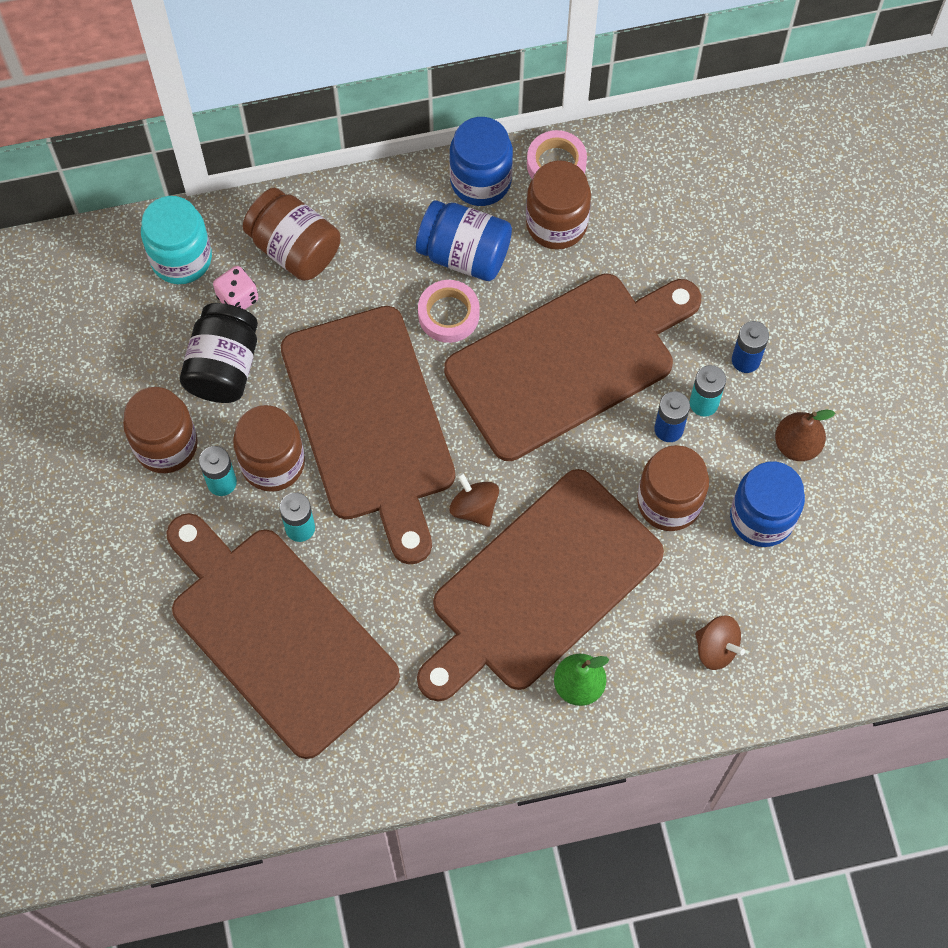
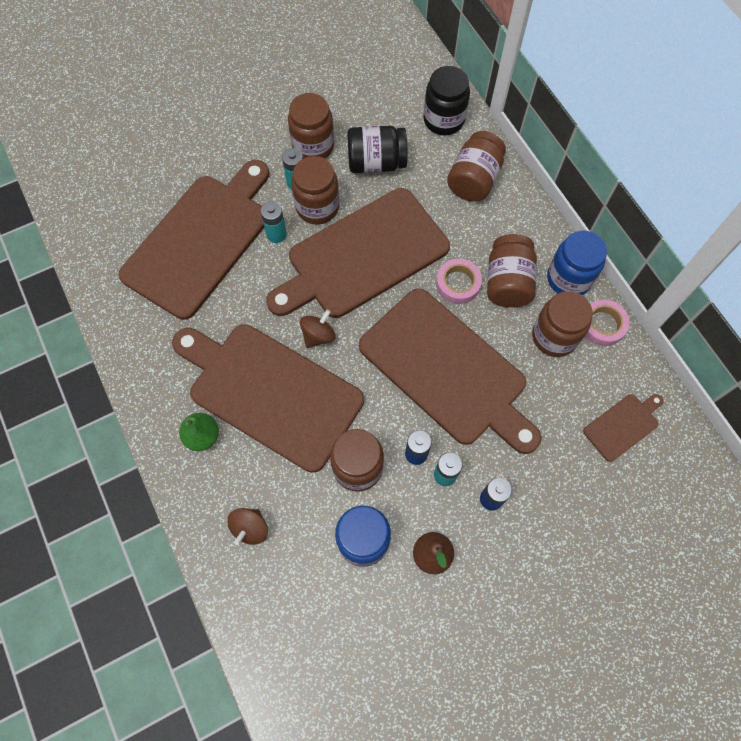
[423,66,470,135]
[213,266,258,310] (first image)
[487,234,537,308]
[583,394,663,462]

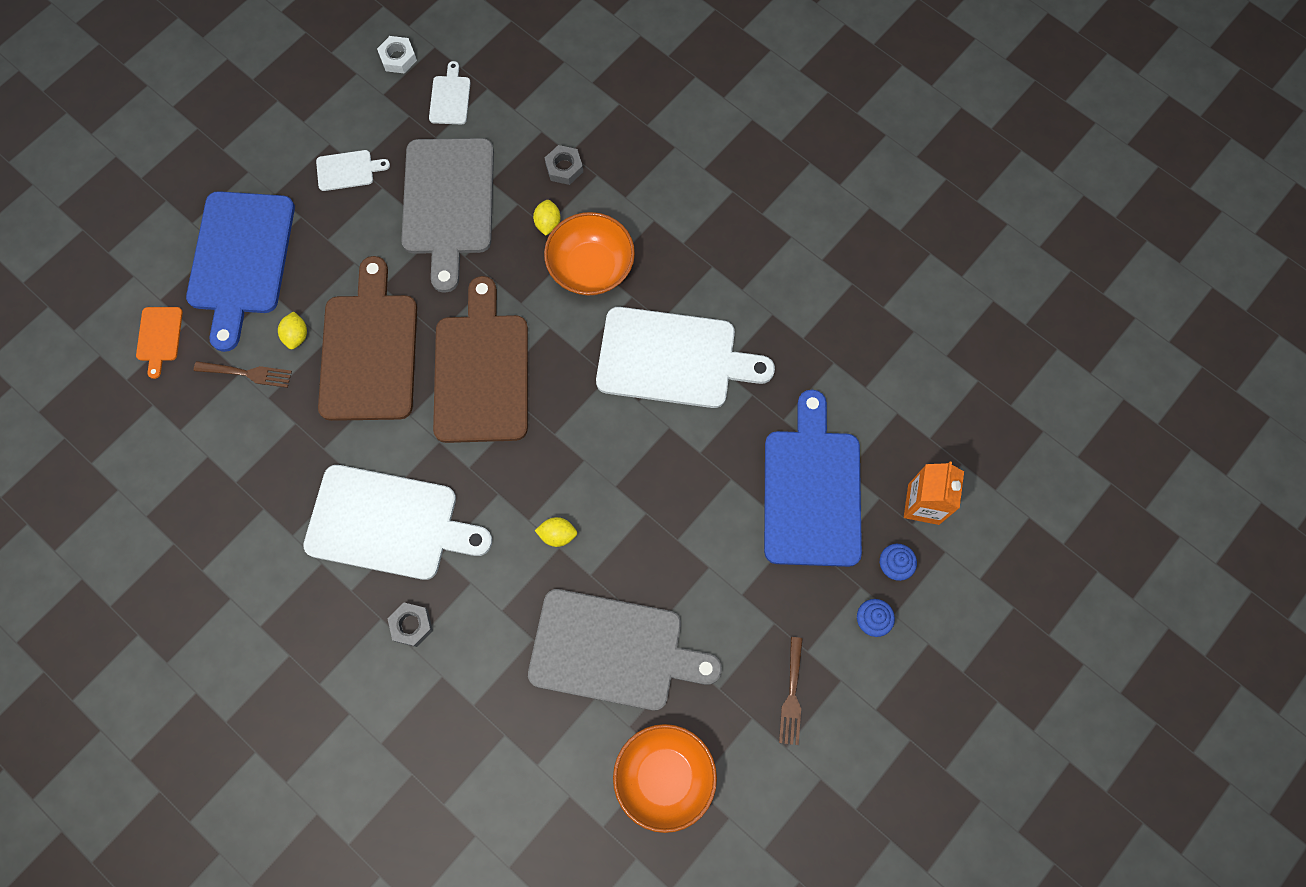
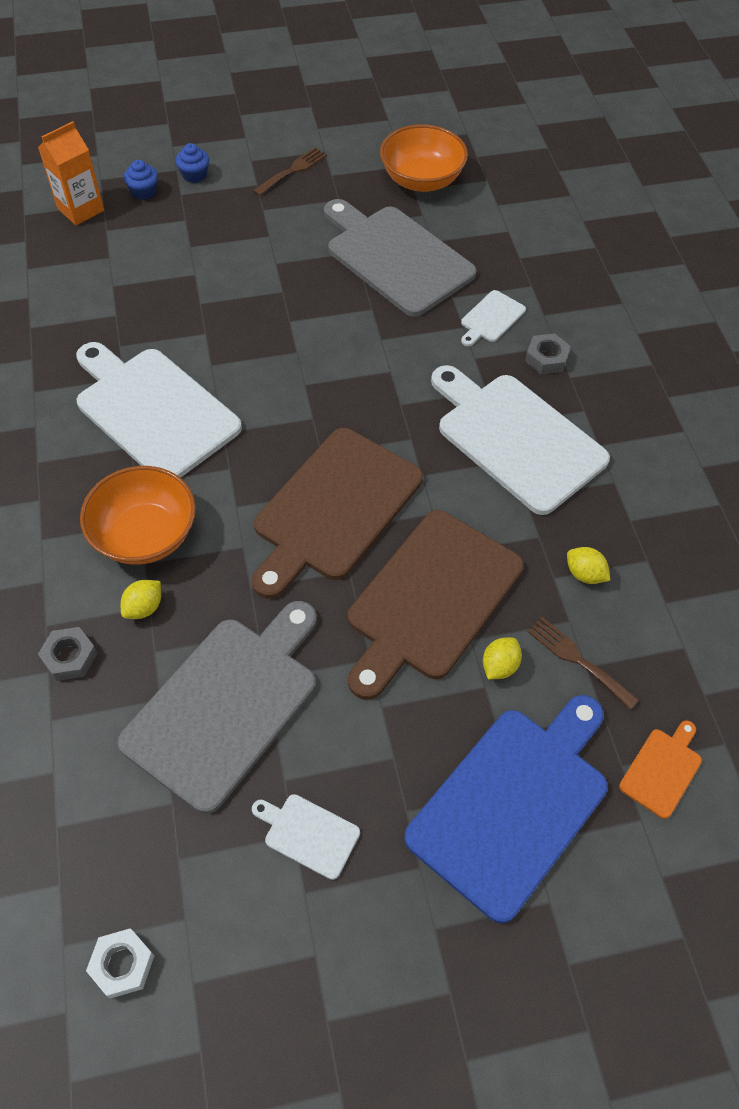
[461,290,526,346]
[567,547,610,584]
[764,390,862,567] (first image)

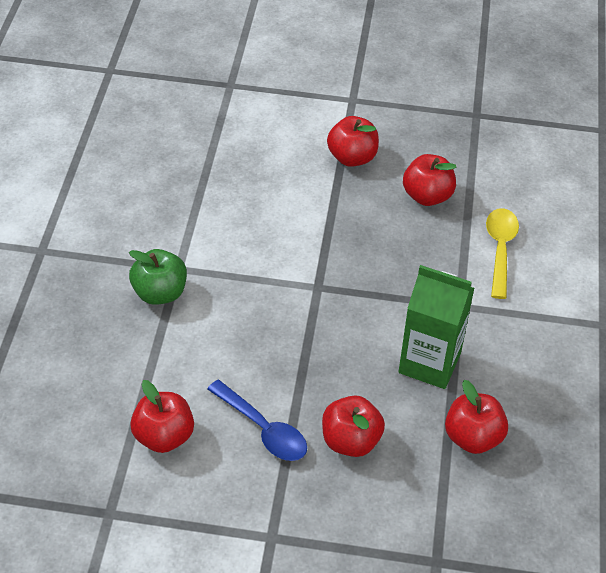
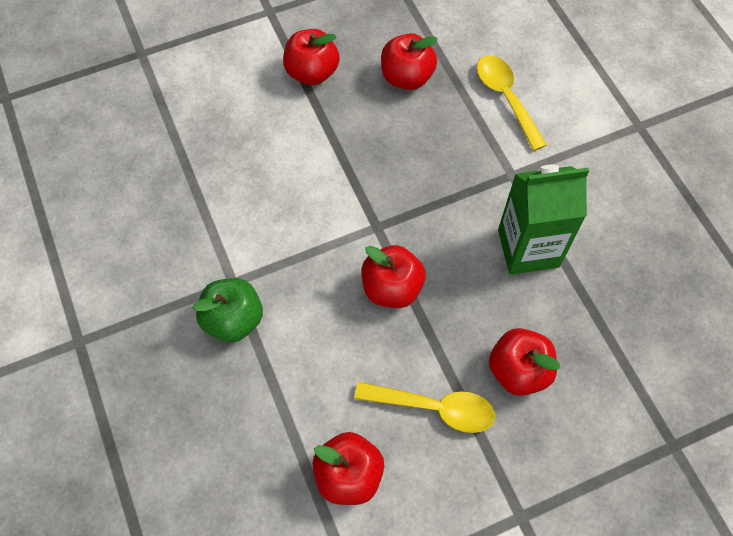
[354,382,495,433]
[361,245,426,308]

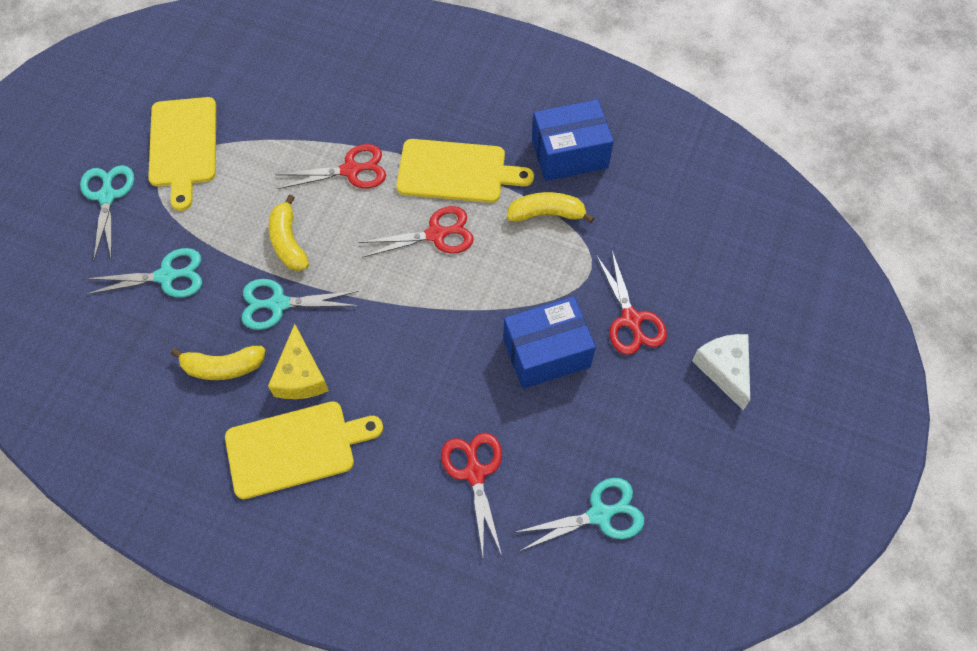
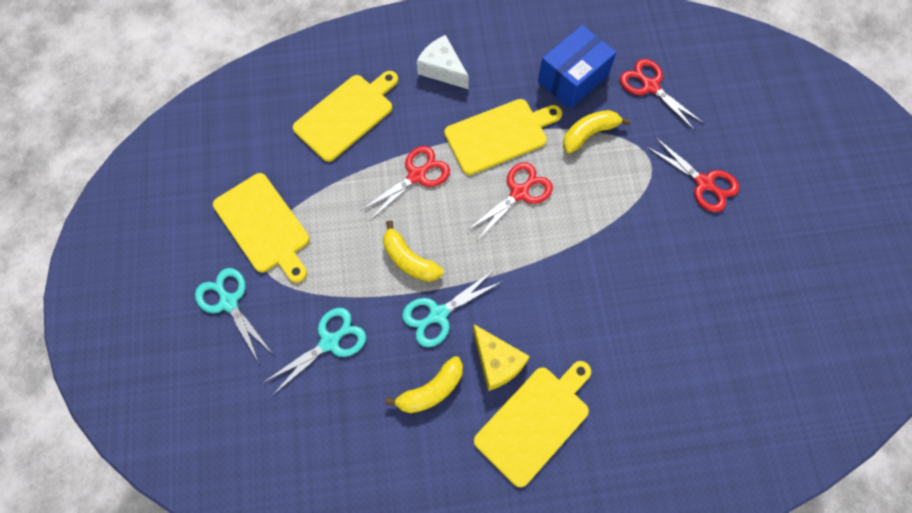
[620,59,704,131]
[503,296,596,389] (first image)
[513,478,644,551] (first image)
[417,35,469,89]
[293,71,398,162]

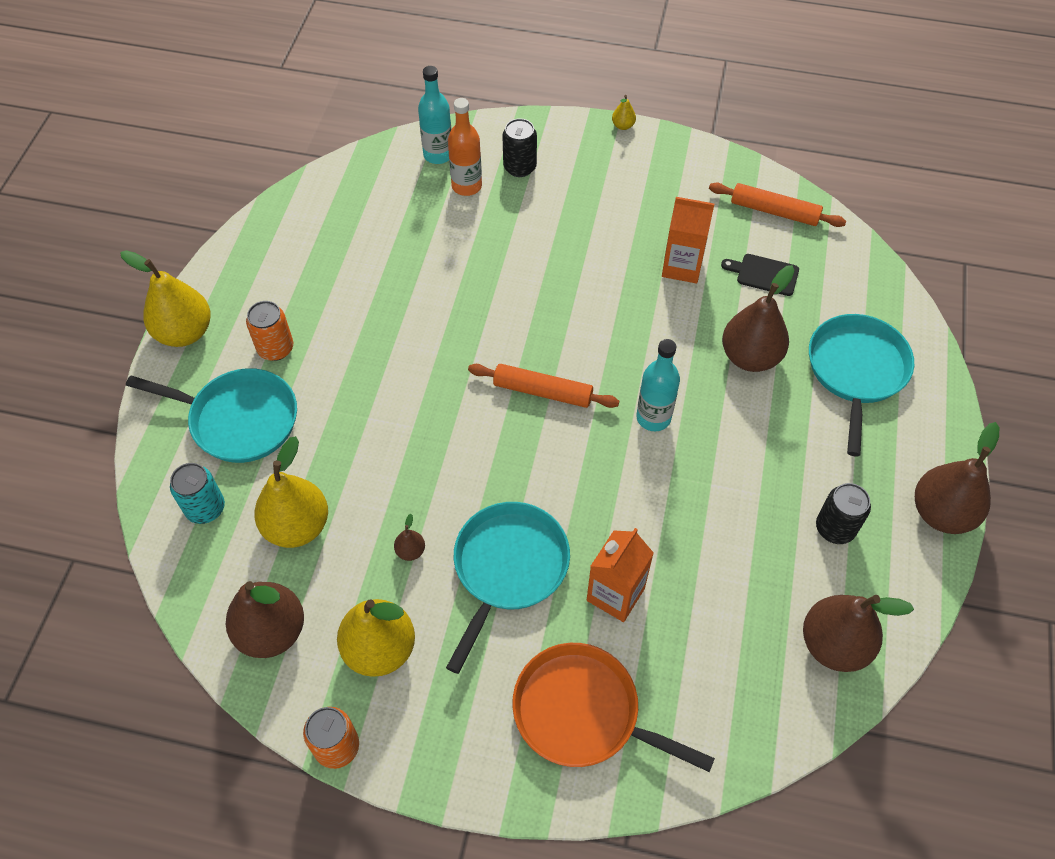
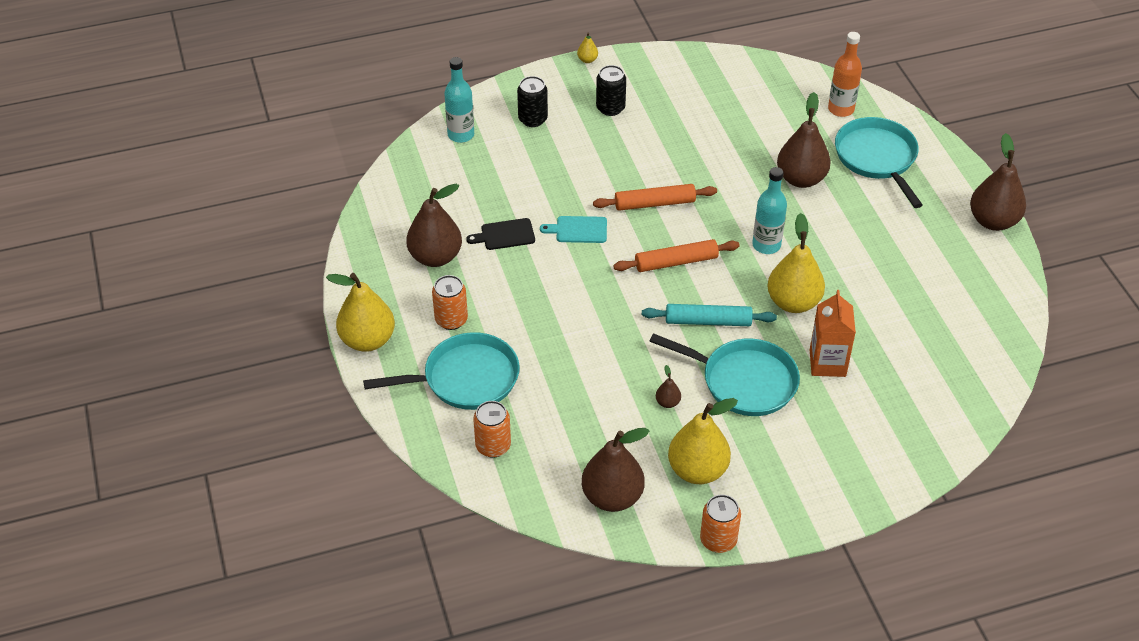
[473,401,511,458]
[767,213,825,313]
[649,333,800,416]
[828,32,862,117]
[512,643,715,772] (first image)
[662,197,714,283] (first image)
[593,184,717,211]
[466,218,535,250]
[406,184,462,267]
[596,65,626,116]
[540,216,607,243]
[642,304,777,326]

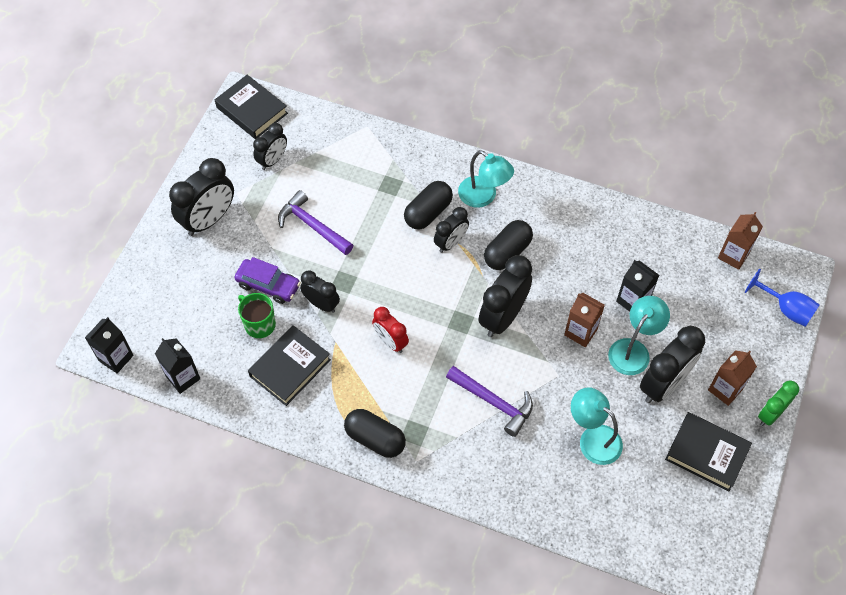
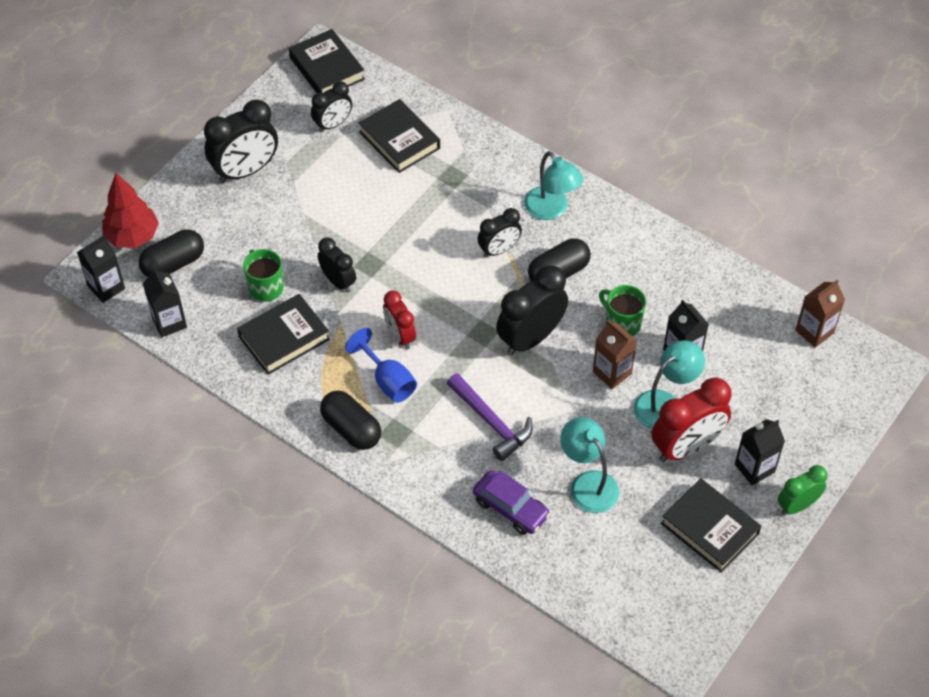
[473,470,551,535]
[278,190,353,255] (first image)
[139,229,204,277]
[651,377,732,462]
[735,419,785,485]
[345,328,417,403]
[102,173,159,248]
[359,99,440,173]
[599,285,646,336]

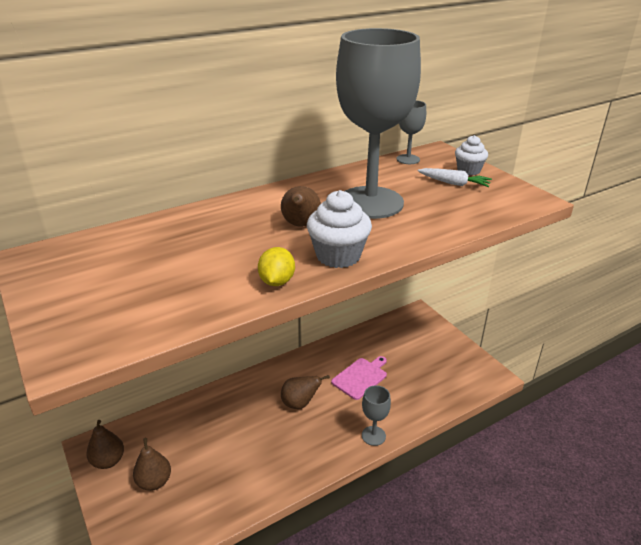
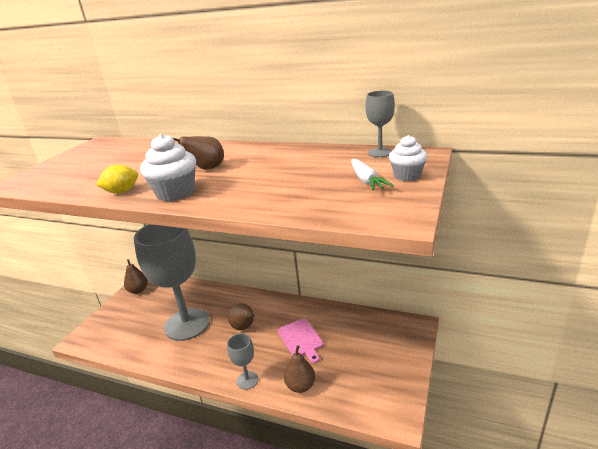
[284,345,316,393]
[278,319,324,363]
[134,224,210,341]

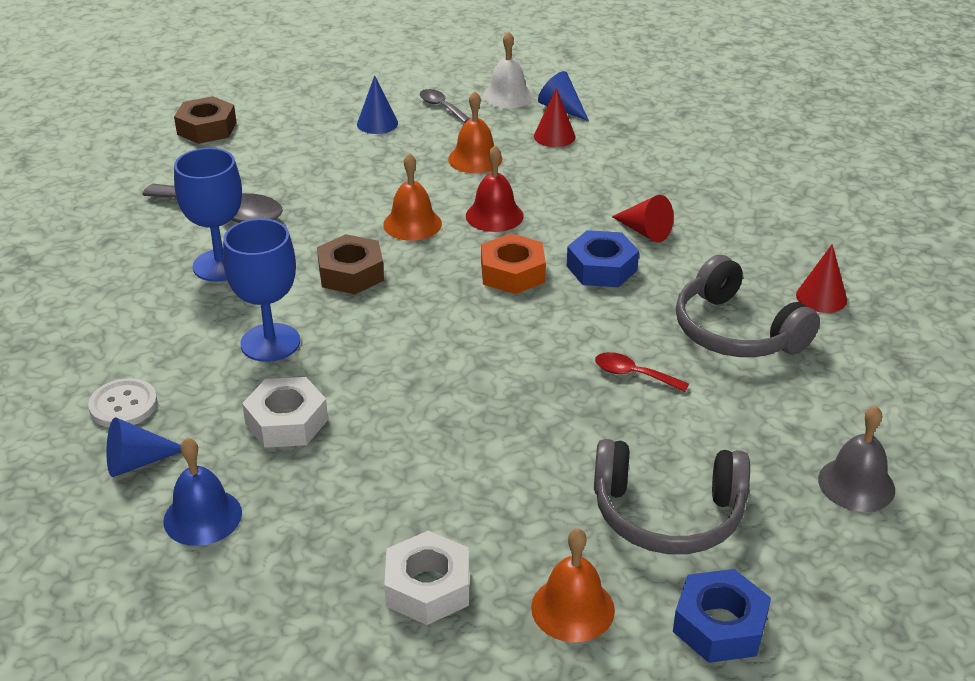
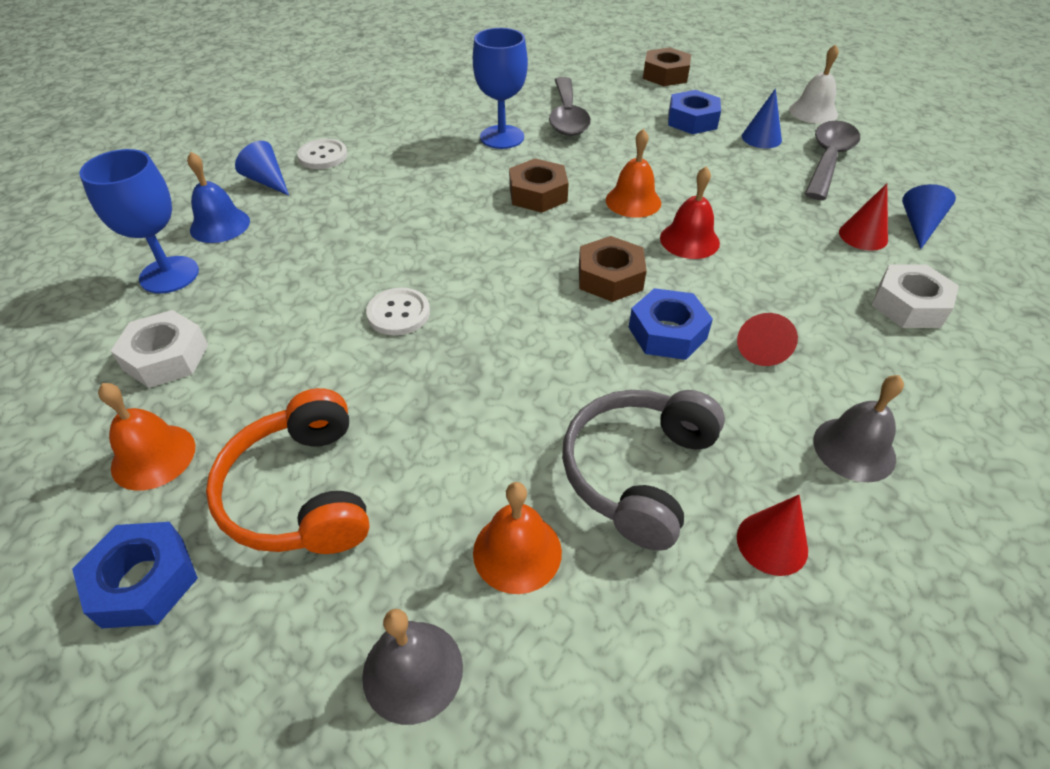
[79,149,199,294]
[872,264,959,328]
[805,121,860,200]
[473,482,562,594]
[579,236,647,302]
[789,44,839,124]
[206,388,370,554]
[595,352,689,392] (first image)
[366,288,430,335]
[668,90,721,134]
[813,375,904,482]

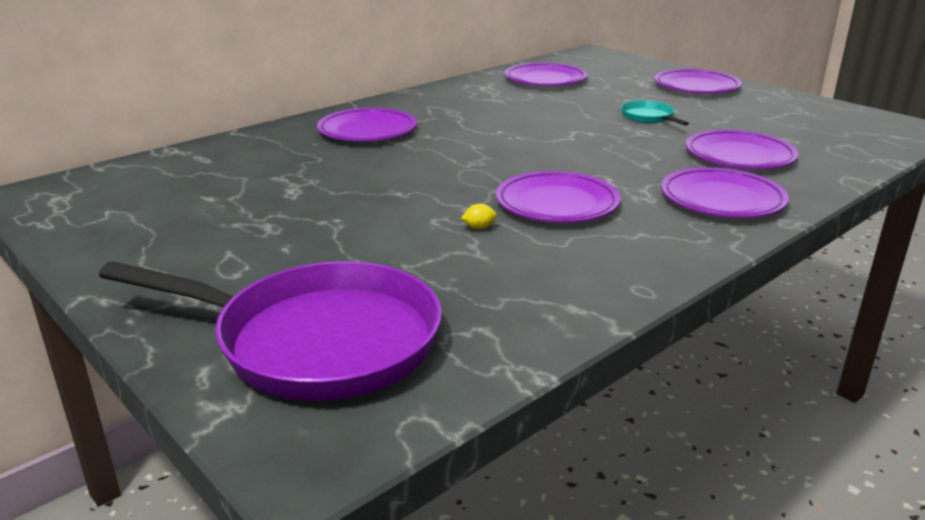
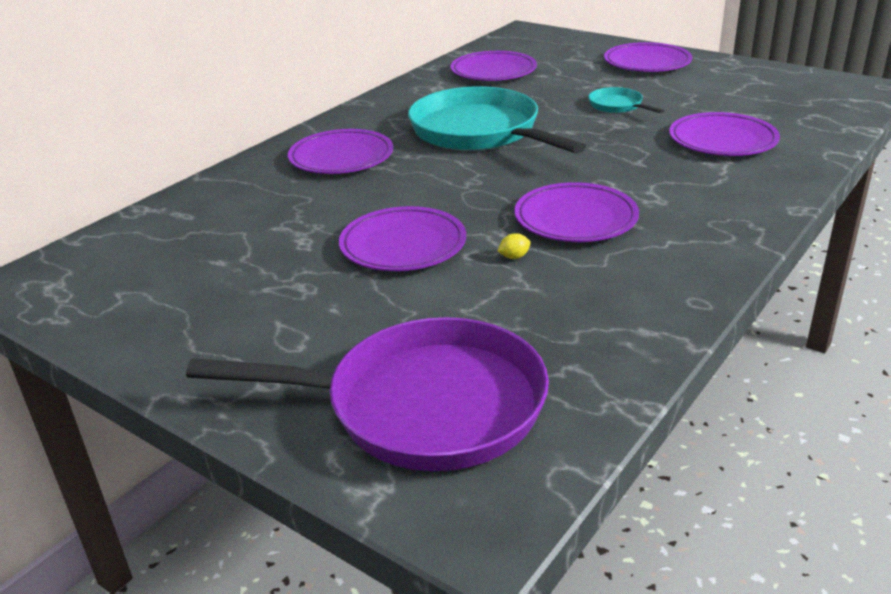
[339,206,466,271]
[408,86,586,154]

